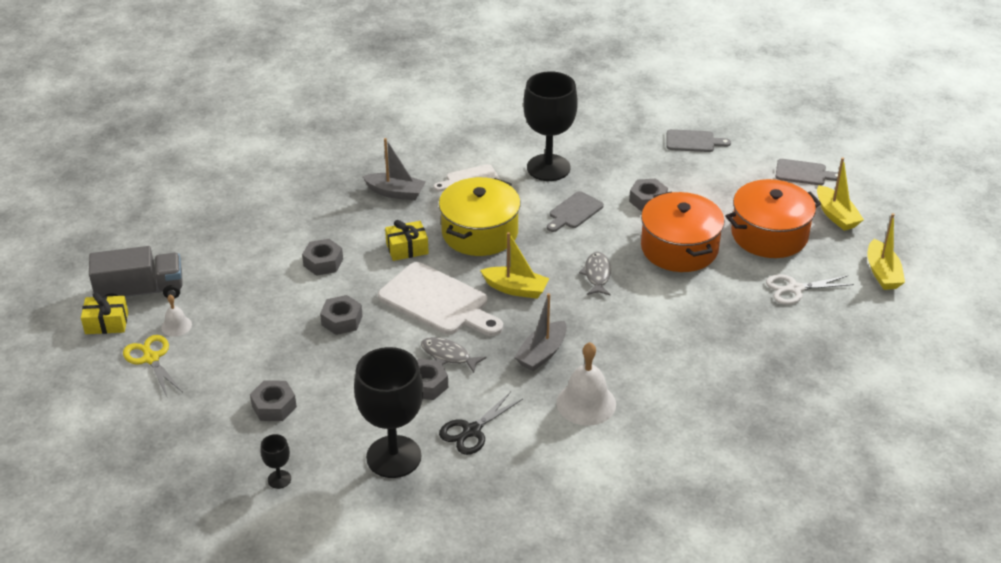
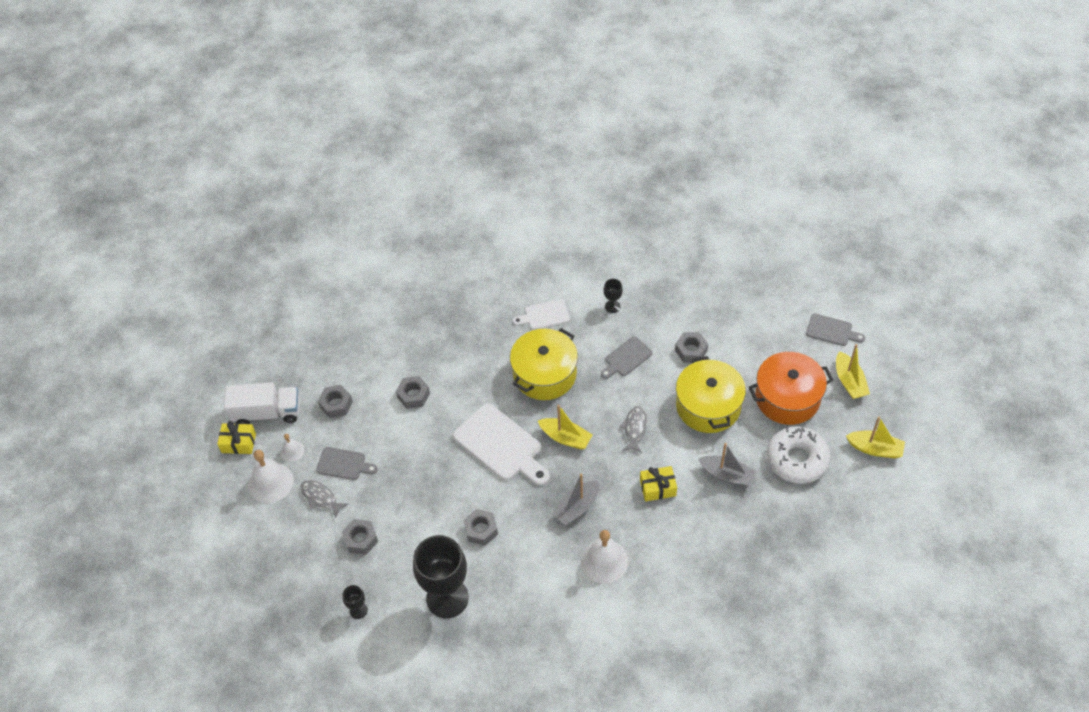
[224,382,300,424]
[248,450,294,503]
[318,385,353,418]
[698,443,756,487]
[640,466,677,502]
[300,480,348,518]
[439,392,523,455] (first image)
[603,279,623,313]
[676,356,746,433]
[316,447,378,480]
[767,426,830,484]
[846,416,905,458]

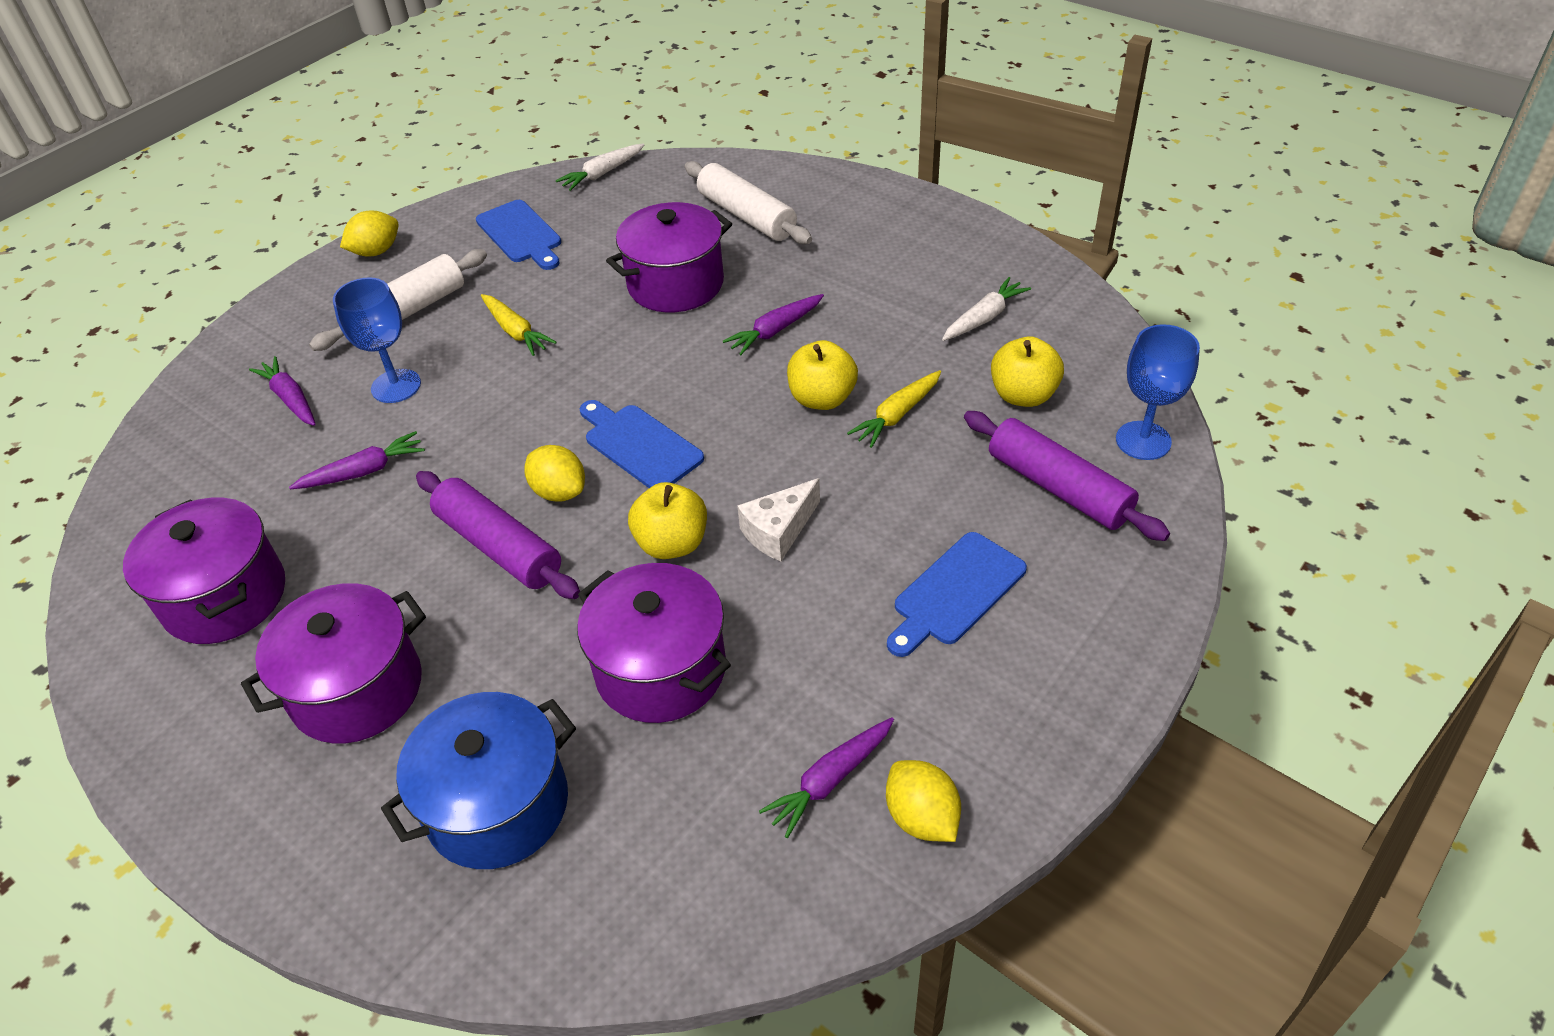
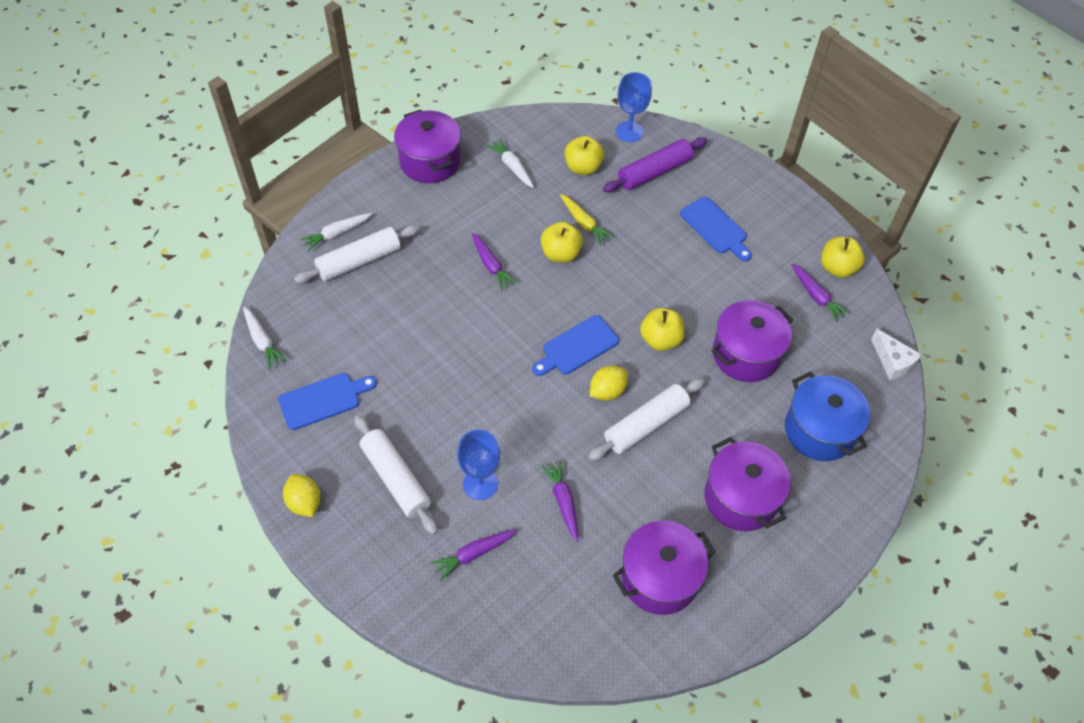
[588,378,705,461]
[481,294,557,356] (first image)
[394,109,461,183]
[871,329,922,380]
[821,237,865,278]
[300,213,372,251]

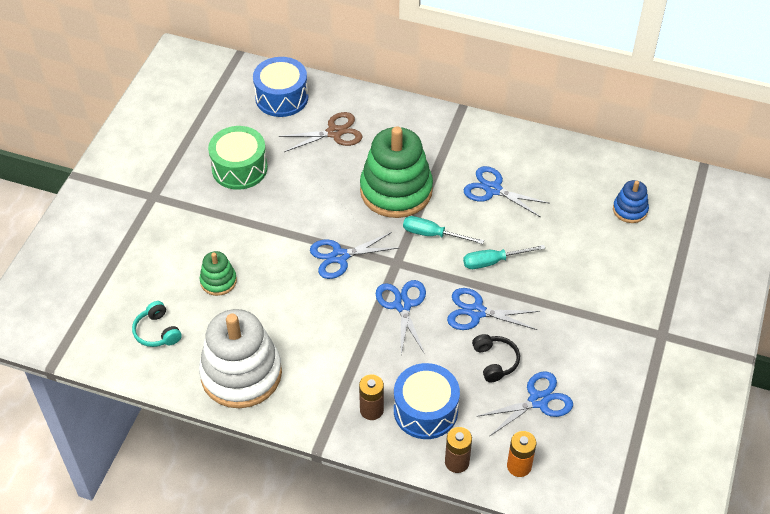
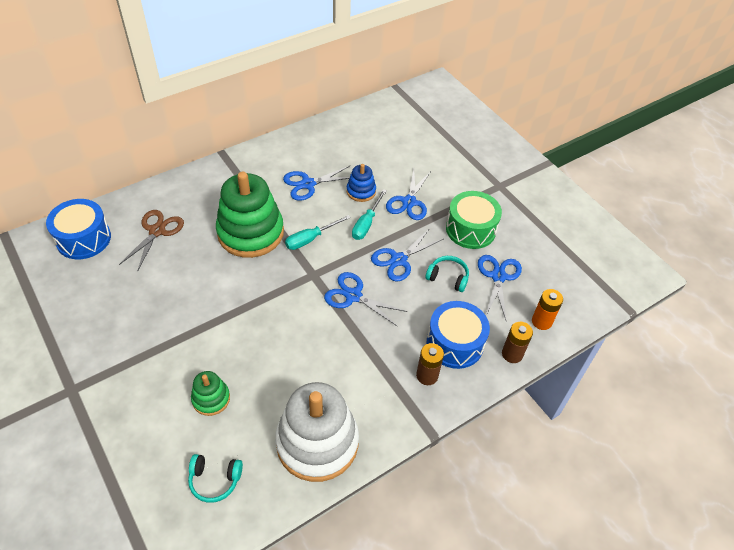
[446,191,502,249]
[386,169,431,220]
[425,256,469,292]
[347,164,376,202]

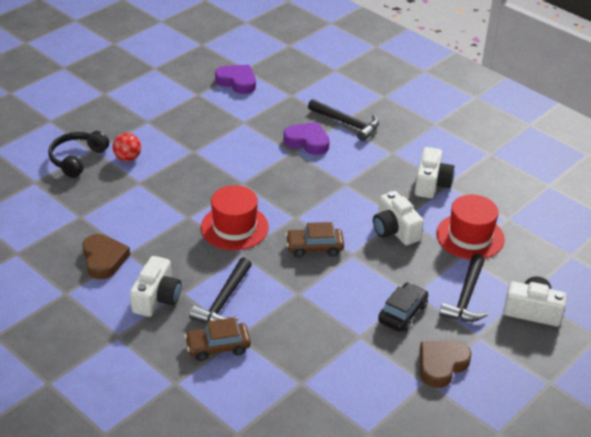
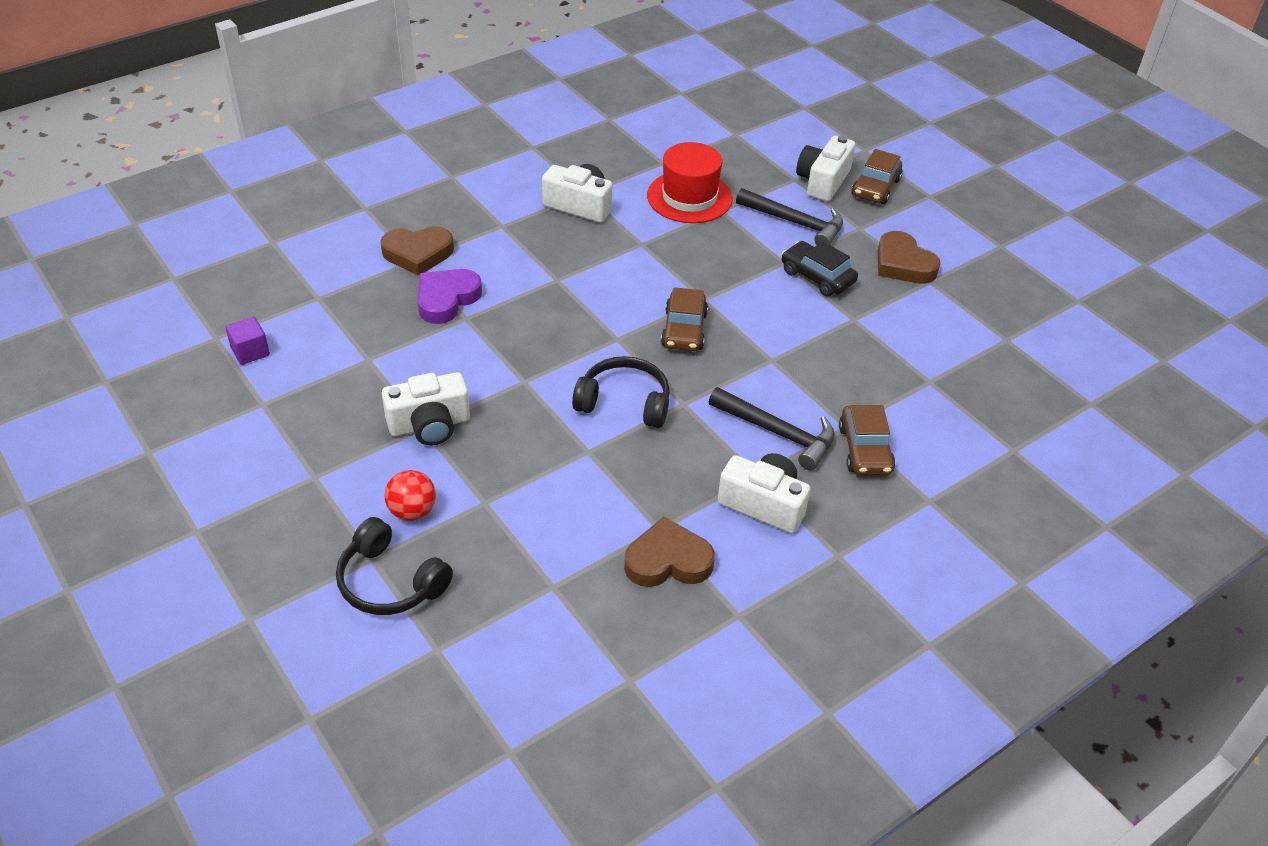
[572,356,670,428]
[225,317,270,365]
[380,226,454,276]
[382,372,470,446]
[851,149,902,204]

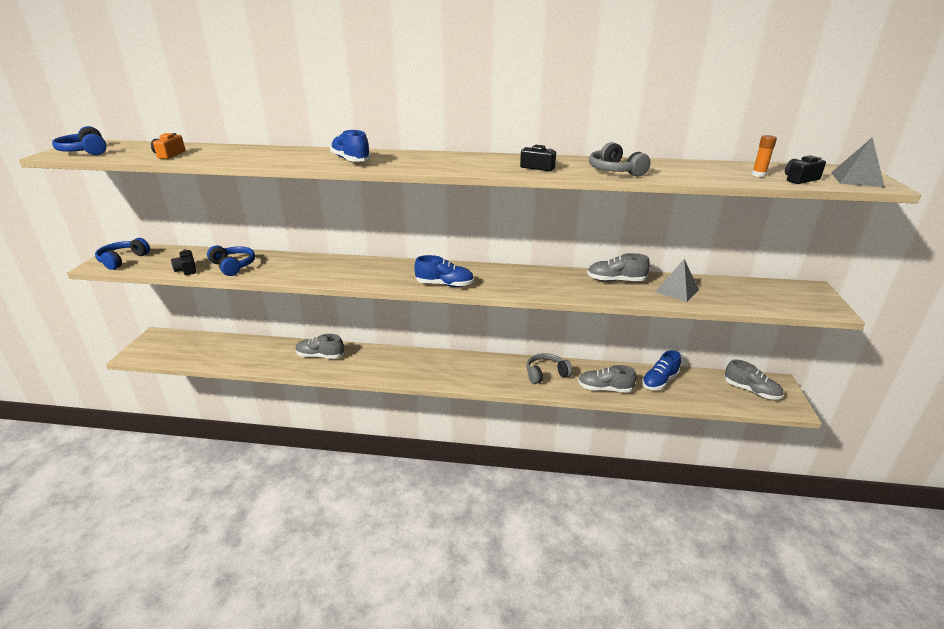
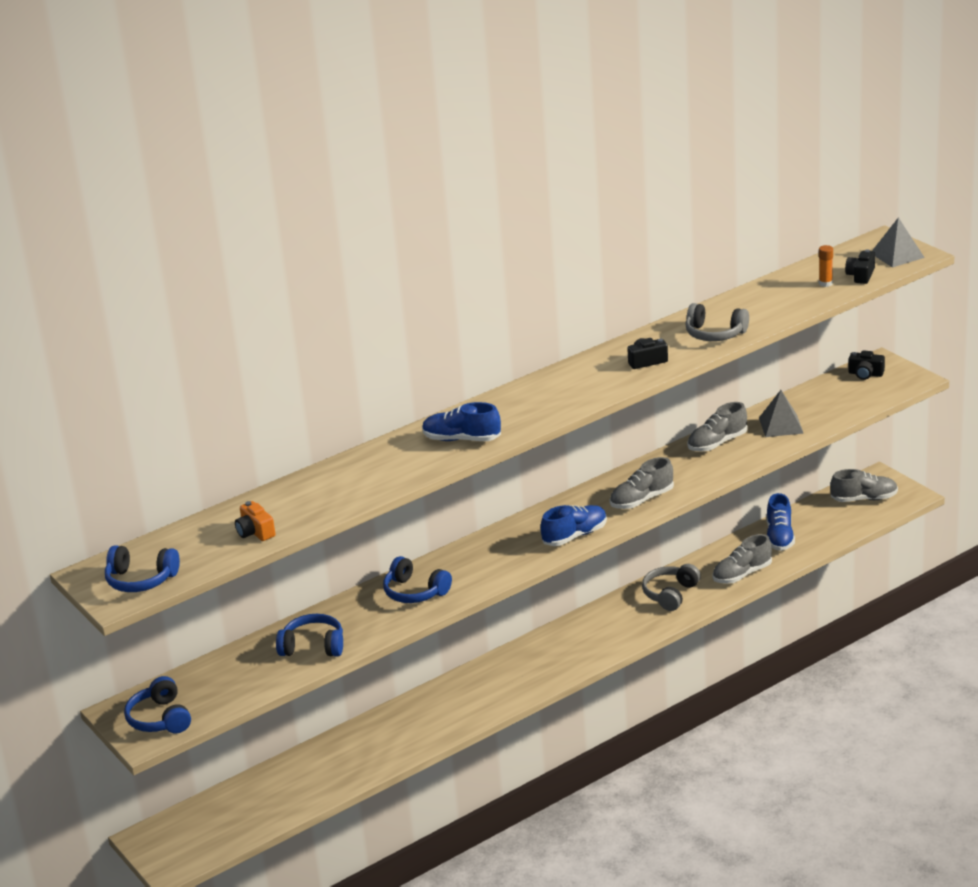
[848,350,885,380]
[610,457,674,509]
[383,556,452,603]

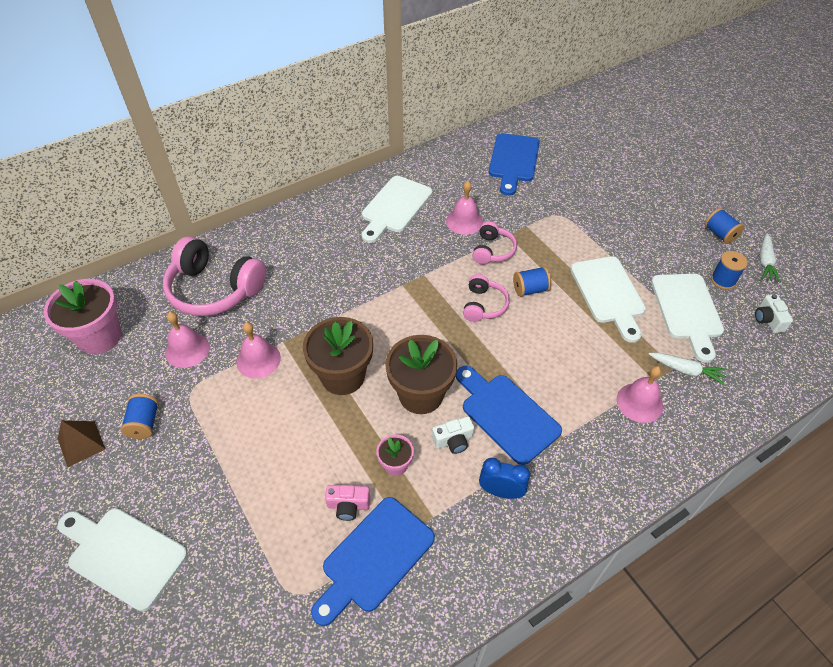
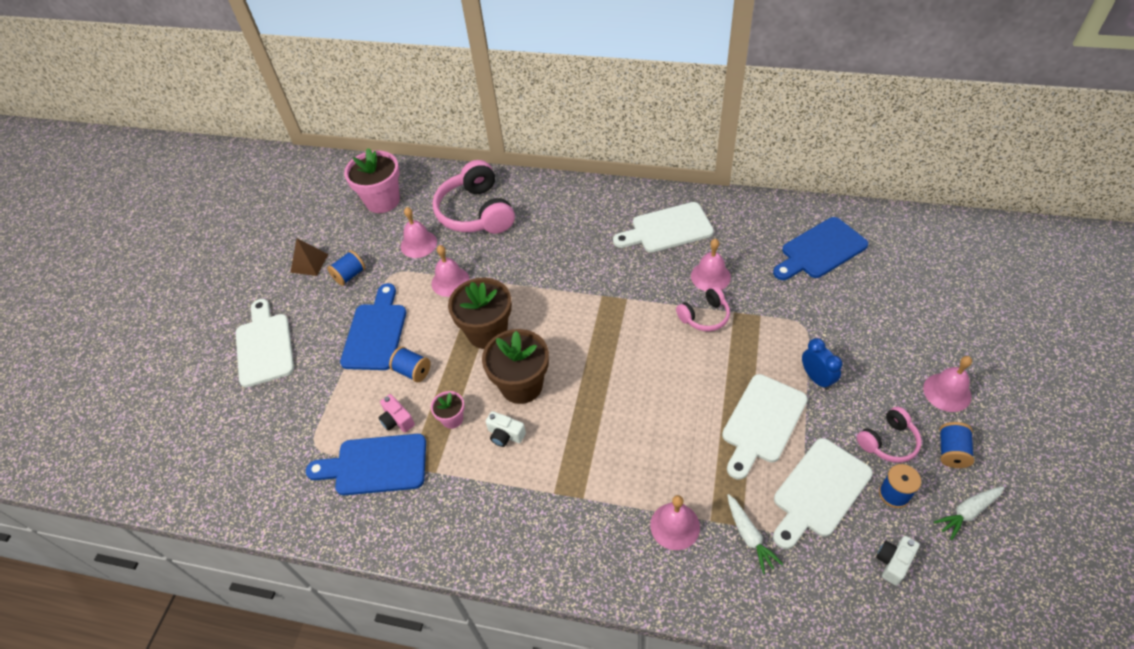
[340,283,406,370]
[857,407,922,463]
[802,338,842,390]
[389,347,431,382]
[923,356,972,412]

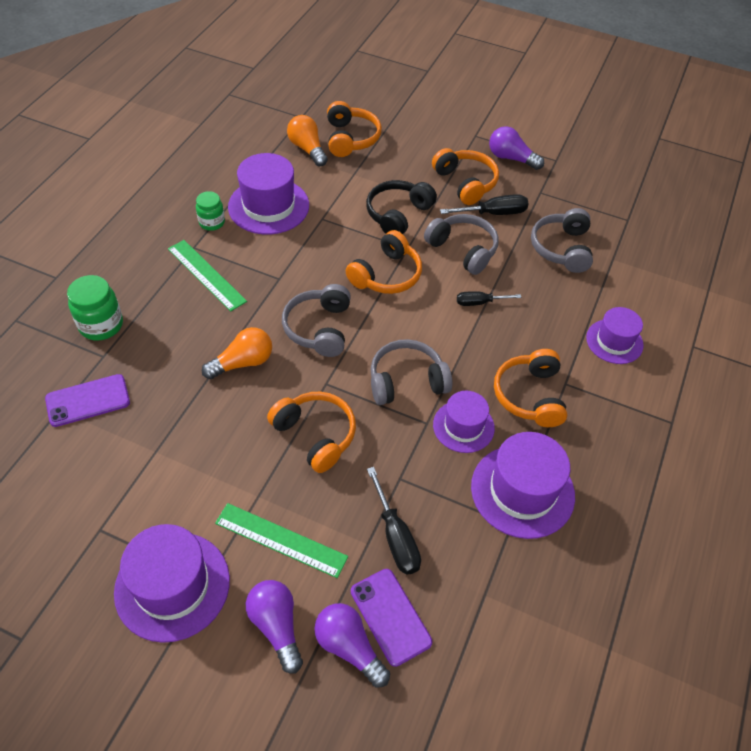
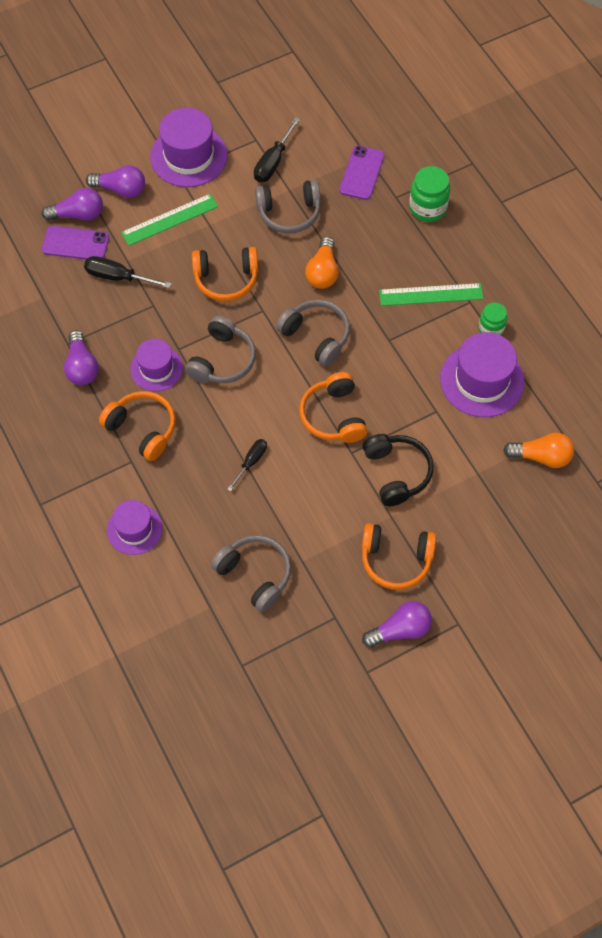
[327,101,382,157] (first image)
[255,180,321,233]
[254,117,300,182]
[64,330,99,385]

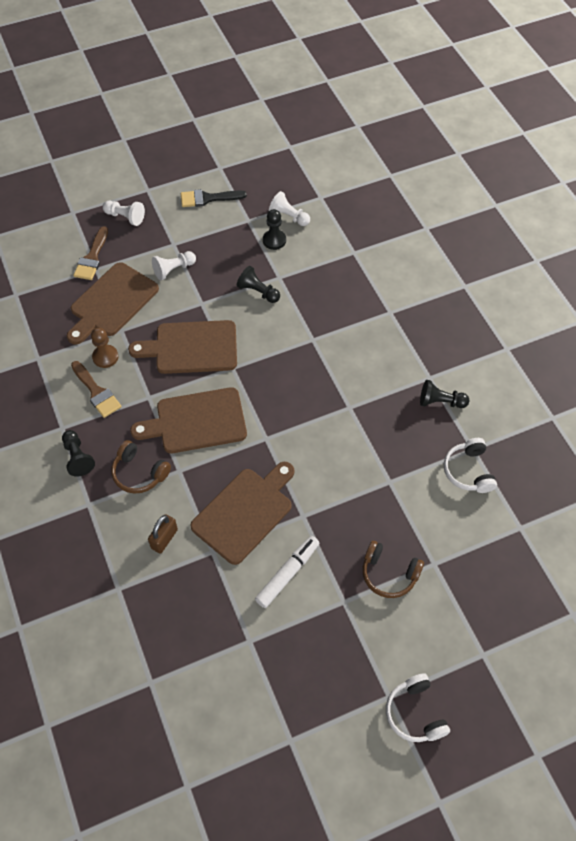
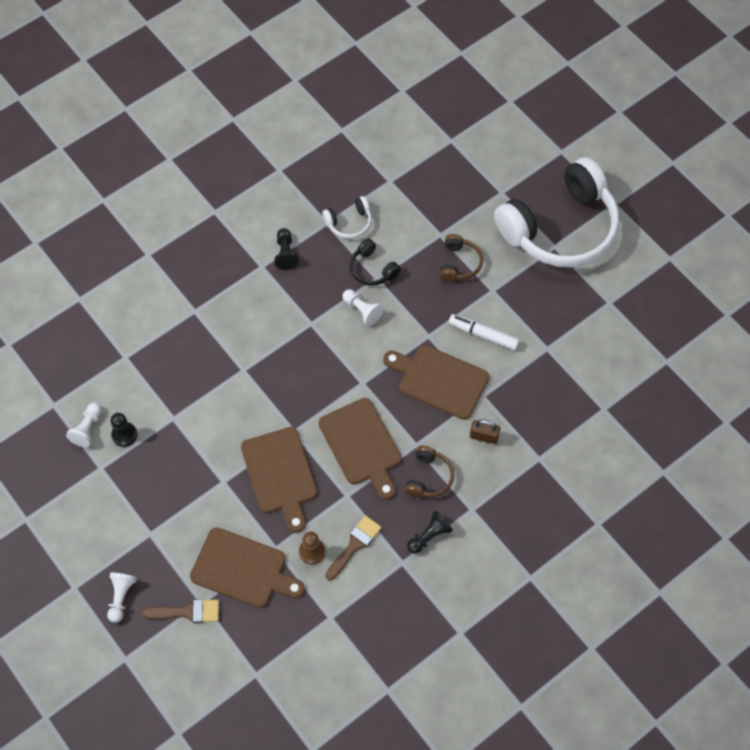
[342,289,383,326]
[181,189,247,207] (first image)
[237,266,280,303] (first image)
[494,157,619,267]
[350,239,401,286]

